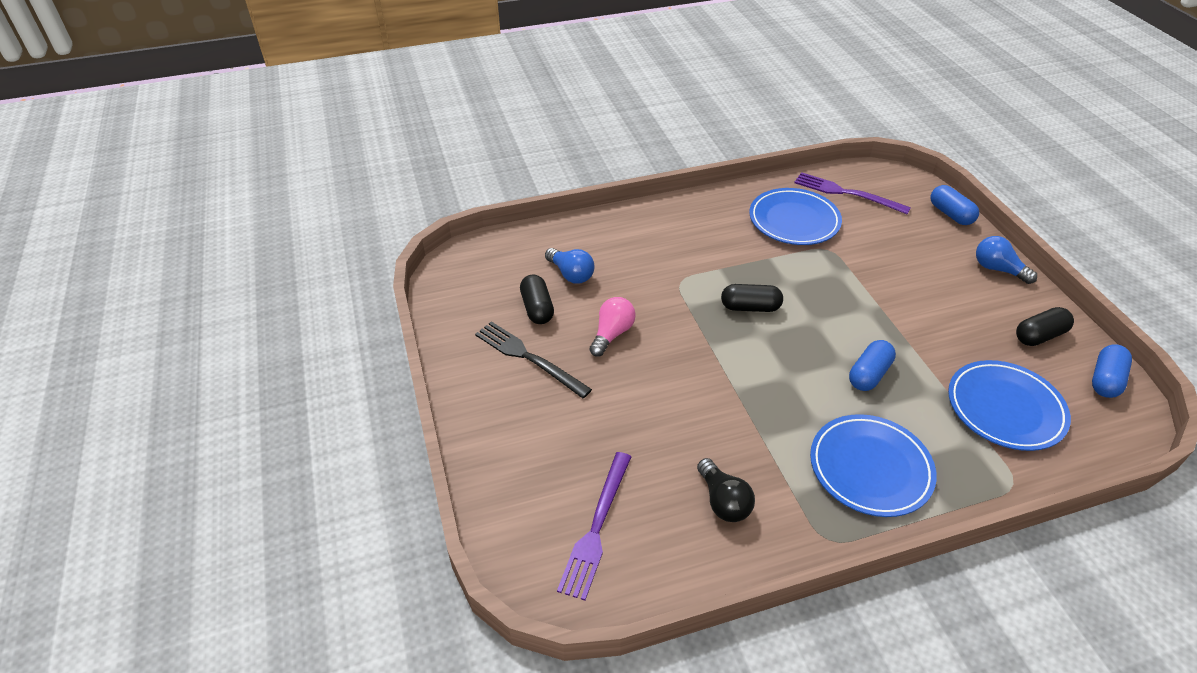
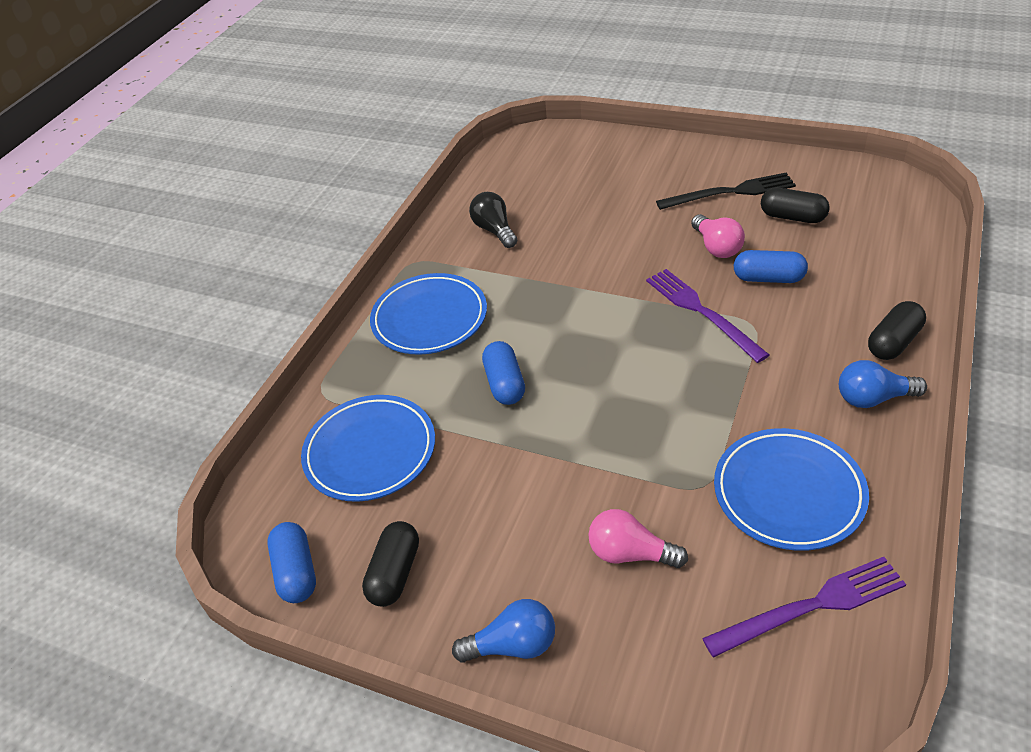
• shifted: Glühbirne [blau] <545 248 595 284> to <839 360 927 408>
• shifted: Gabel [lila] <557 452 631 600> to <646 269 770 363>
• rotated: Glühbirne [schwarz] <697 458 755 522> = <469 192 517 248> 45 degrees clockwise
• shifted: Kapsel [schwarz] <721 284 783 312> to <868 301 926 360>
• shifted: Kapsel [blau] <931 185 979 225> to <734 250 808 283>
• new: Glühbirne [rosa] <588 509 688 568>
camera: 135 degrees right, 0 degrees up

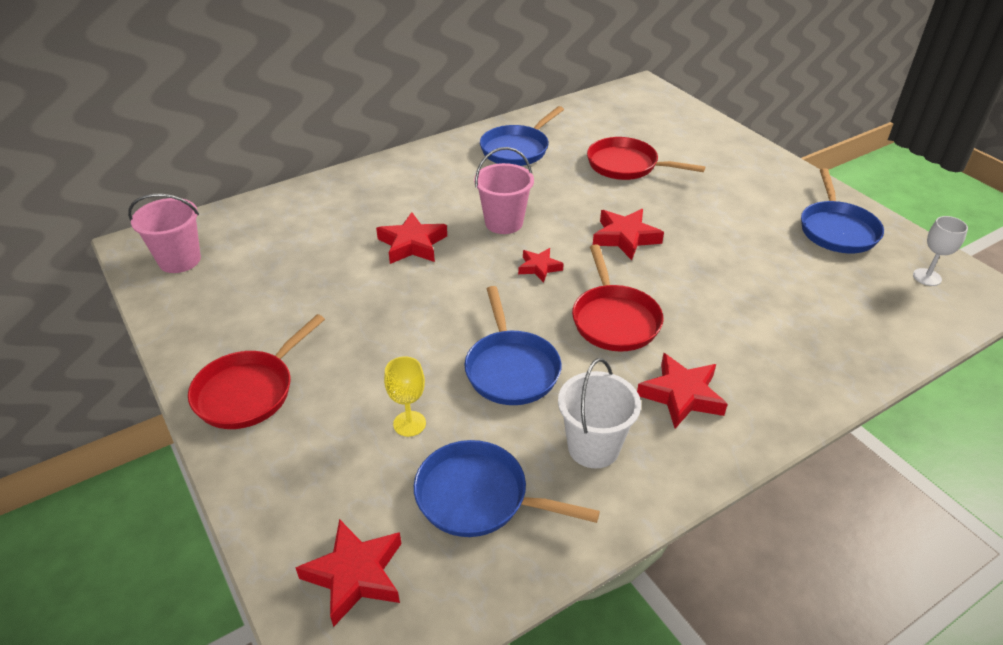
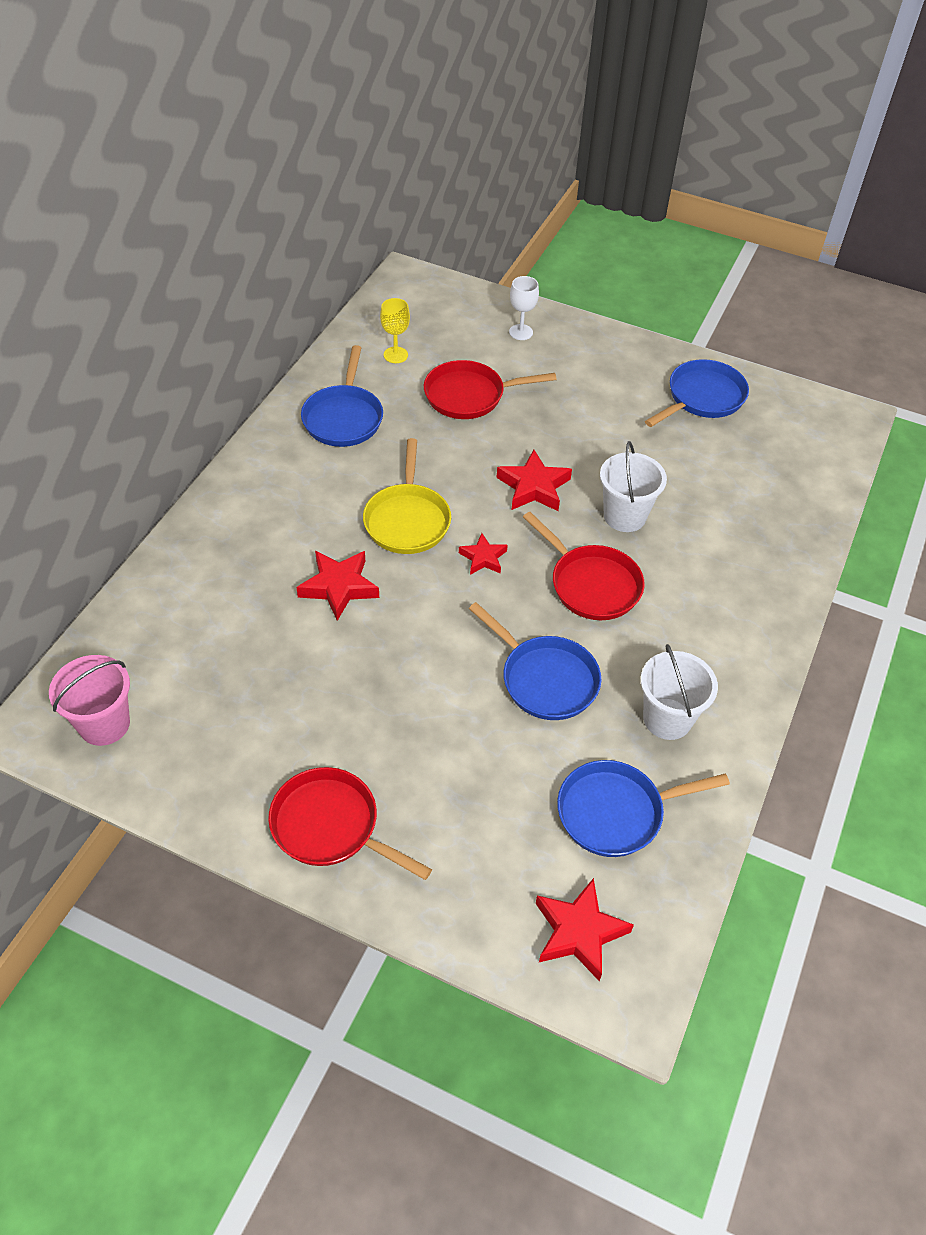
• rotated: Pfanne [rot] <188 314 325 429> = <268 767 432 880> 120 degrees clockwise
• shifted: Kelch [gelb] <384 356 426 437> to <380 298 410 363>
• swapped: Eimer [rosa] <474 147 534 234> to Pfanne [gelb] <363 438 451 554>
• gone: Stern [rot] <637 353 728 428>
• rotated: Pfanne [blau] <801 168 884 253> = <645 359 749 427> 105 degrees counterclockwise
• shifted: Kelch [weiß] <913 216 968 286> to <509 276 539 340>
• new: Eimer [weiß] <600 441 667 532>
camera: 35 degrees left, 10 degrees up

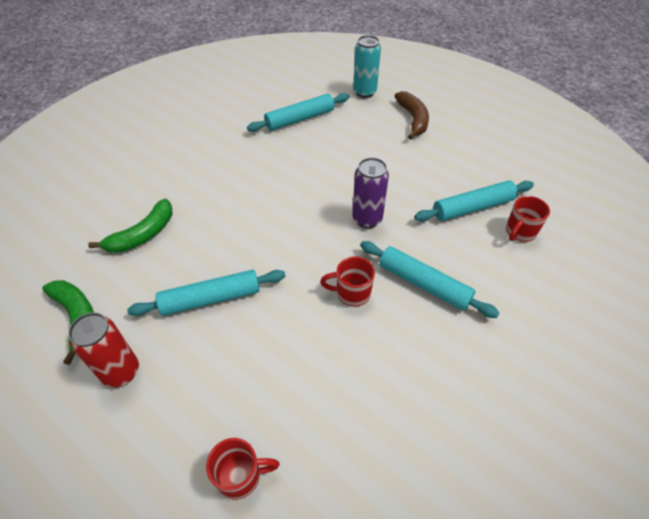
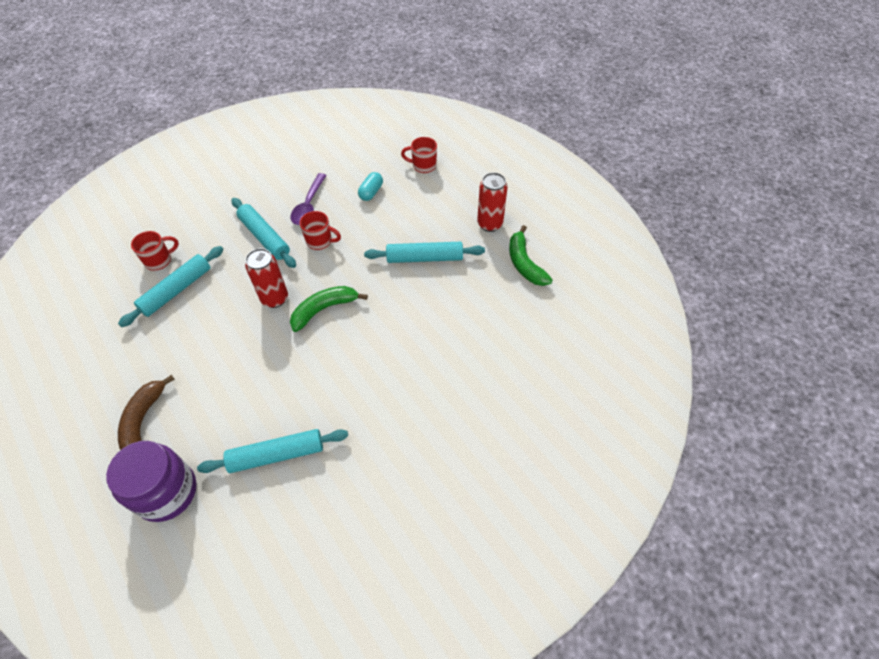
• shifted: Banane [grün] <88 199 172 253> to <290 286 368 332>
• repainted: Dose [lila] <352 158 389 228> to Dose [rot] <245 248 288 308>
• swapped: Dose [türkis] <353 35 381 98> to Einmachglas [lila] <106 441 197 522>
• rotated: Nudelholz [türkis] <414 181 534 221> = <118 246 224 327> 45 degrees counterclockwise
• new: Löffel [lila] <291 173 327 225>
• new: Kapsel [türkis] <358 172 383 201>
camera: 165 degrees left, 5 degrees up

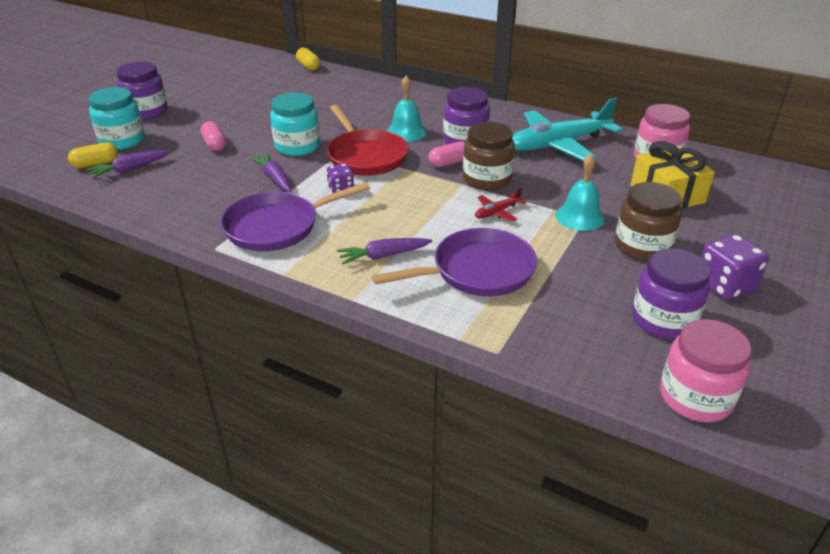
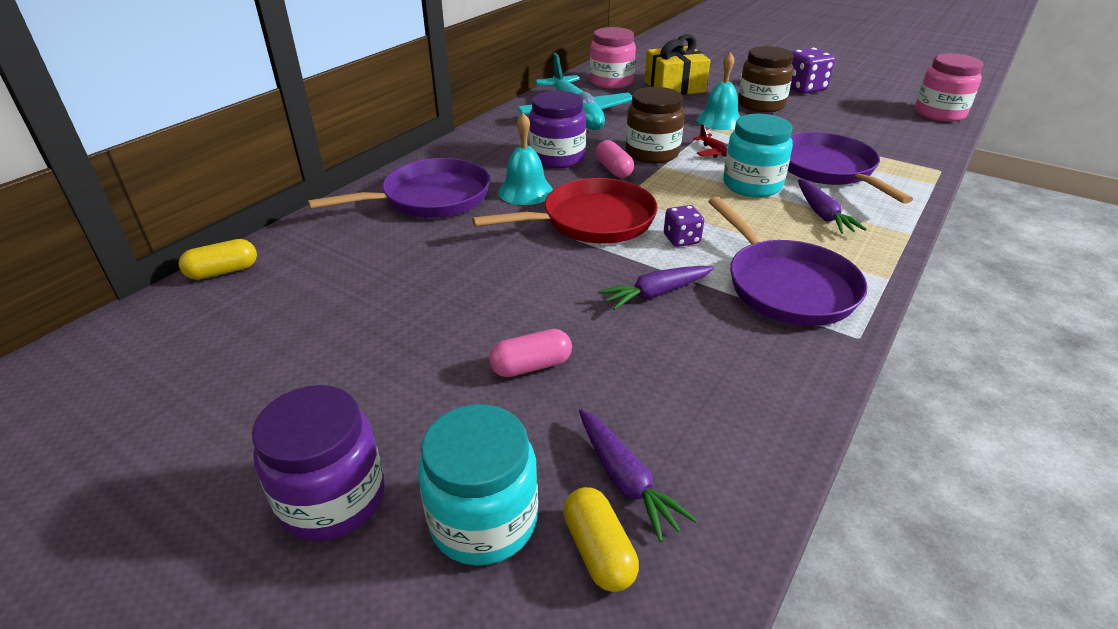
• shifted: Einmachglas [türkis] <270 92 320 156> to <723 114 793 197>
• gone: Einmachglas [lila] <632 248 710 339>
• new: Pfanne [lila] <308 158 490 218>
camera: 85 degrees left, 0 degrees up

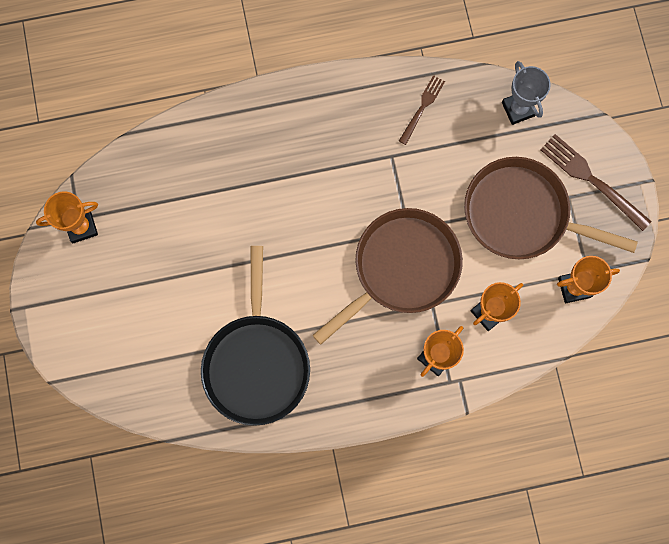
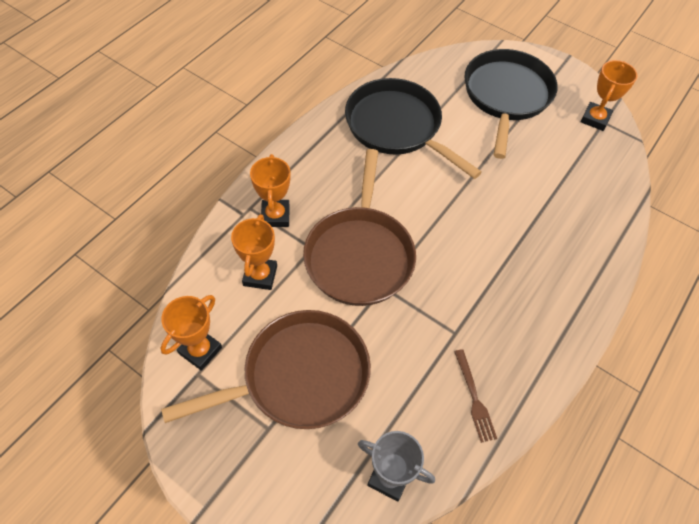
• gone: Gabel [braun] <540 134 651 231>
• new: Pfanne [schwarz] <464 49 558 159>
camera: 135 degrees right, 20 degrees down

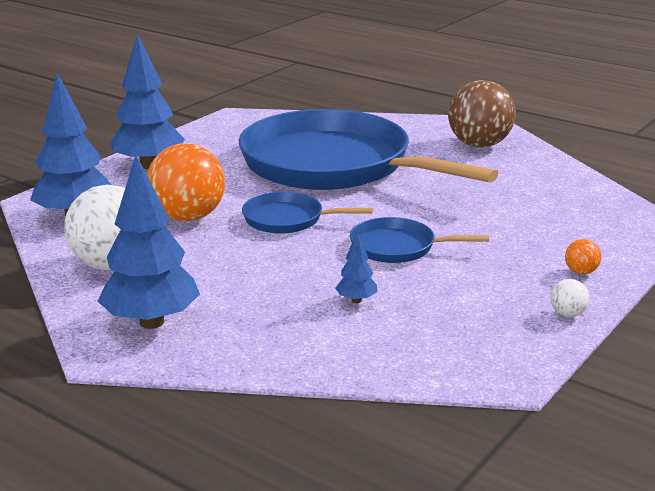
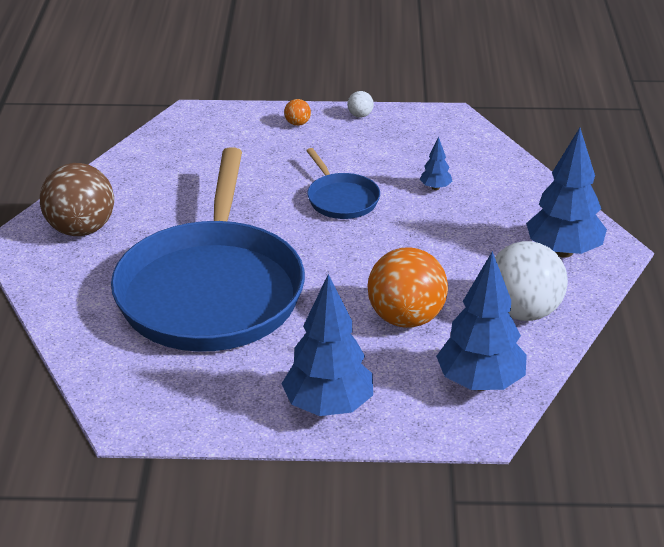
• gone: Pfanne [blau] <242 192 373 234>
camera: 125 degrees left, 10 degrees up

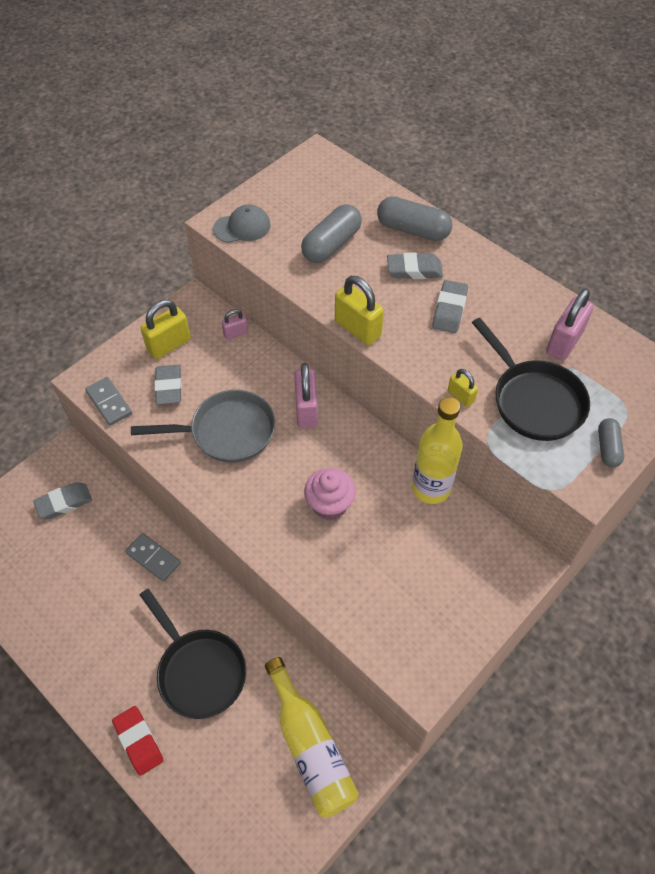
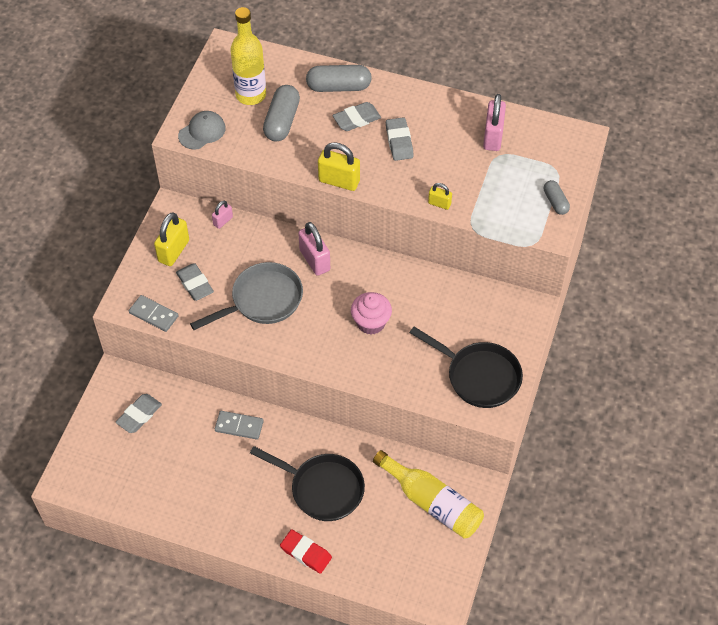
• shifted: Flasche [gelb] <412 397 463 504> to <230 7 266 105>
• shifted: Pfanne [schwarz] <472 318 590 441> to <410 327 523 408>
camera: 25 degrees left, 0 degrees up

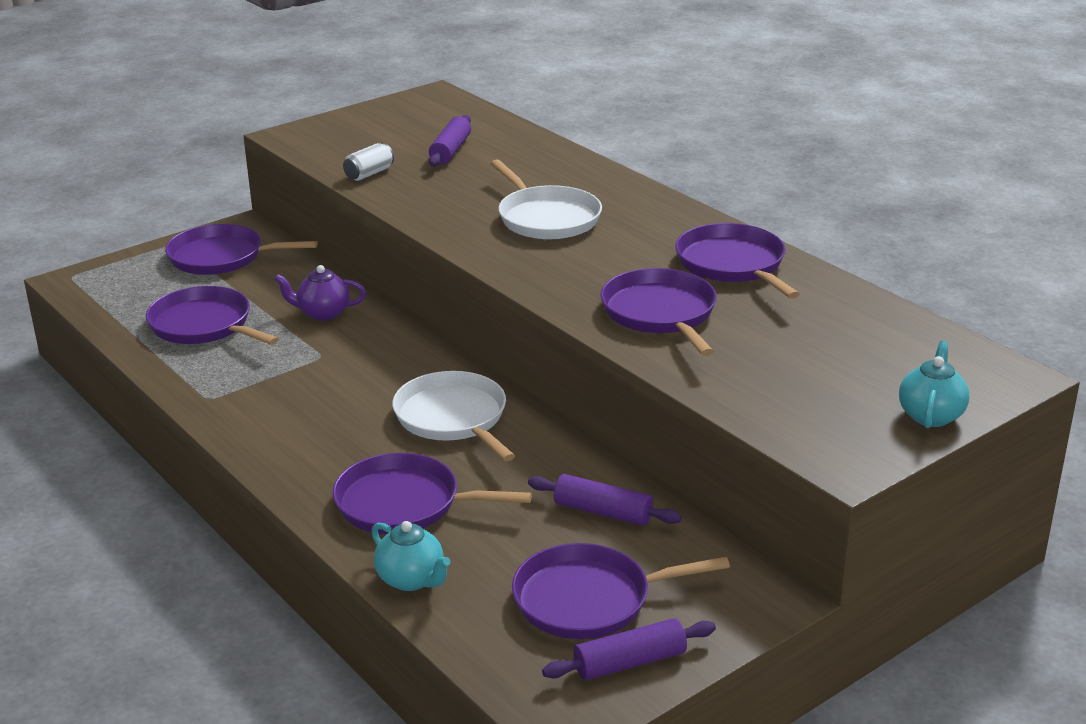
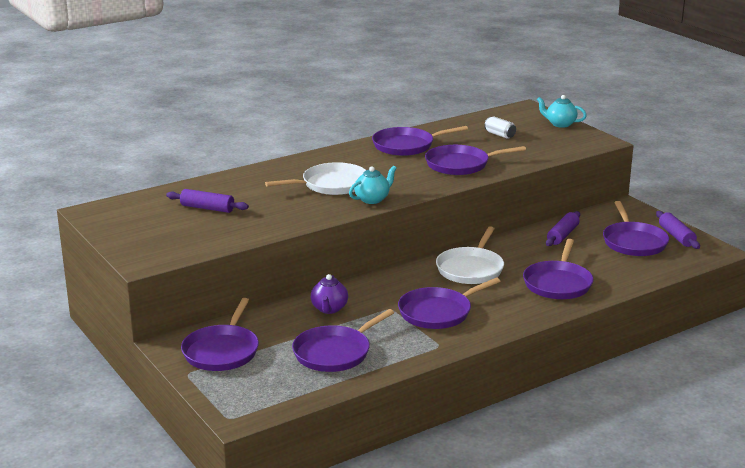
• shifted: Dose [weiß] <343 143 394 181> to <484 117 516 139>
• shifted: Teekanne [türkis] <371 521 450 591> to <349 165 397 204>
• rotated: Pfanne [weiß] <392 371 515 461> = <436 226 504 284> 45 degrees counterclockwise
• new: Pfanne [lila] <398 278 501 329>
camera: 85 degrees left, 5 degrees down

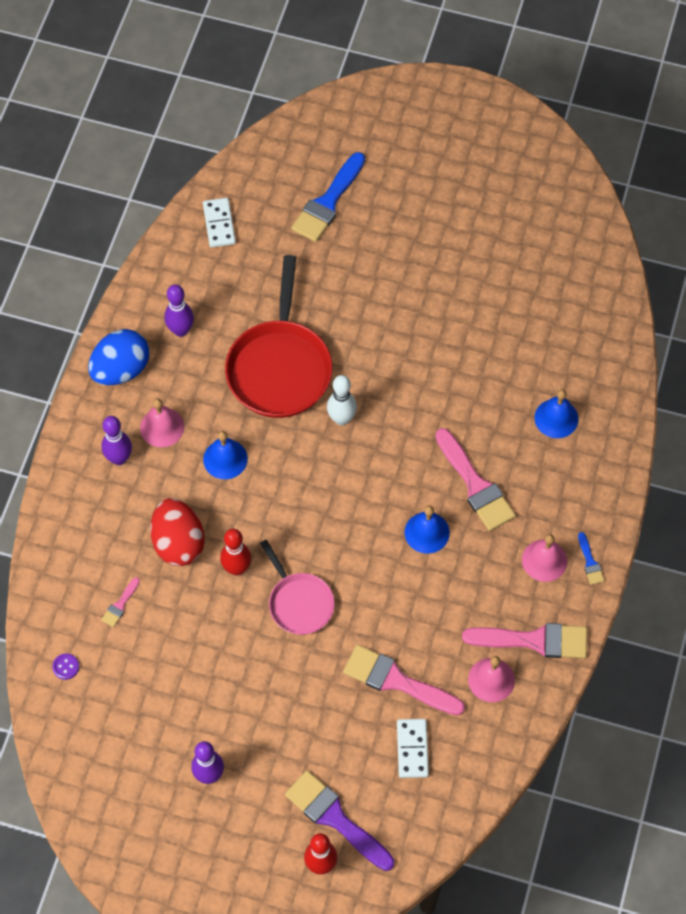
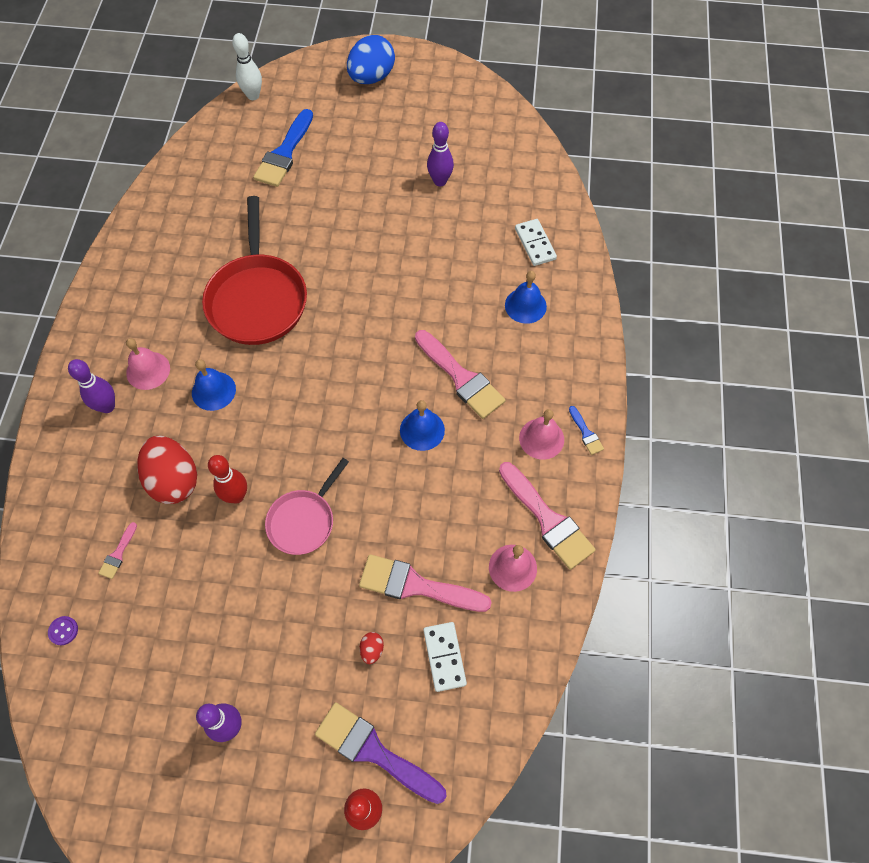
• shifted: Ei [blau] <88 329 149 385> to <347 35 395 84>
• shifted: Bowlingkegel [lila] <164 284 194 337> to <427 122 454 186>
• shifted: Dominostein [weiß] <203 198 236 247> to <515 219 557 266>
• rotated: Pfanne [rosa] <260 540 335 635> = <265 458 349 555> 75 degrees clockwise
• shifted: Bowlingkegel [weiß] <327 375 357 425> to <232 33 262 100>
• rotated: Pinsel [rosa] <462 623 587 658> = <499 462 596 570> 60 degrees clockwise
• new: Ei [rot] <360 632 384 664>
camera: 10 degrees left, 0 degrees up

